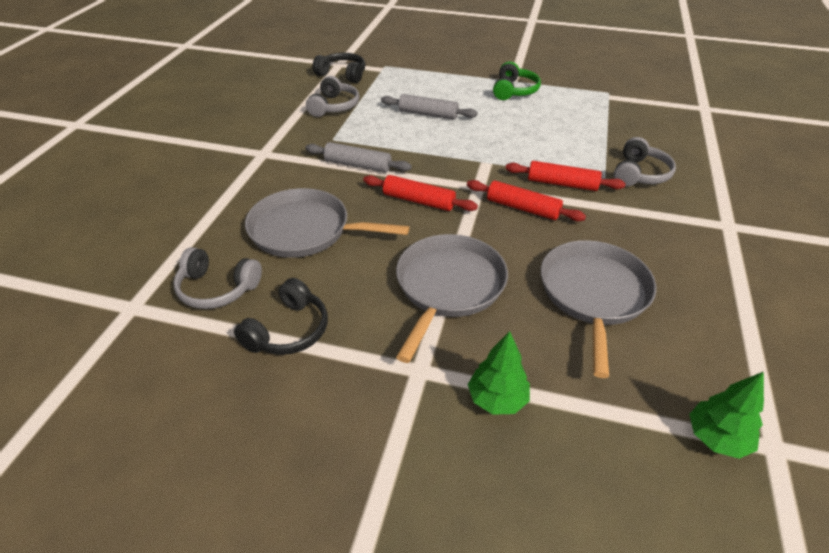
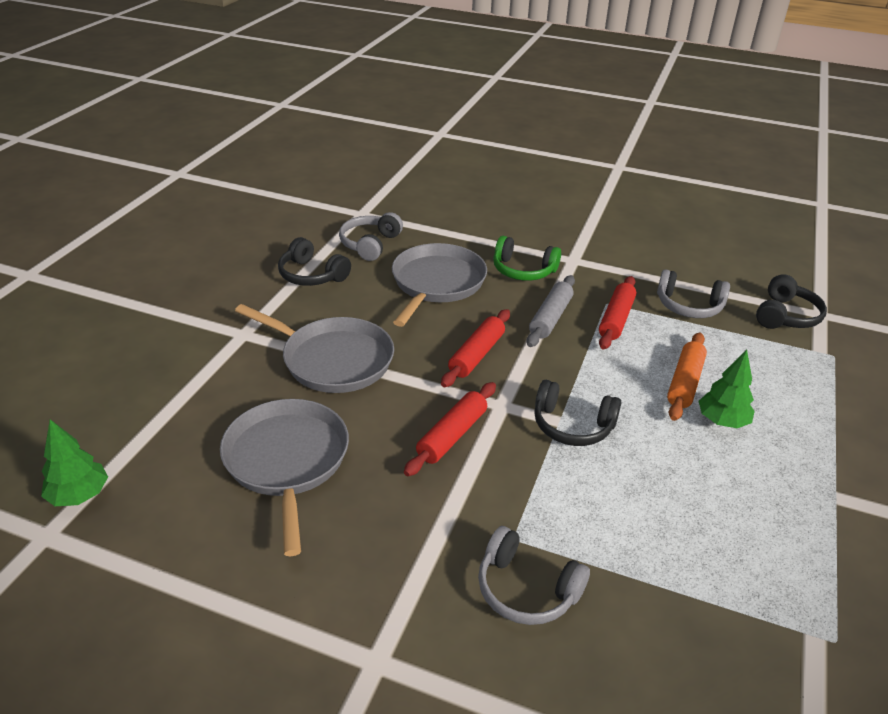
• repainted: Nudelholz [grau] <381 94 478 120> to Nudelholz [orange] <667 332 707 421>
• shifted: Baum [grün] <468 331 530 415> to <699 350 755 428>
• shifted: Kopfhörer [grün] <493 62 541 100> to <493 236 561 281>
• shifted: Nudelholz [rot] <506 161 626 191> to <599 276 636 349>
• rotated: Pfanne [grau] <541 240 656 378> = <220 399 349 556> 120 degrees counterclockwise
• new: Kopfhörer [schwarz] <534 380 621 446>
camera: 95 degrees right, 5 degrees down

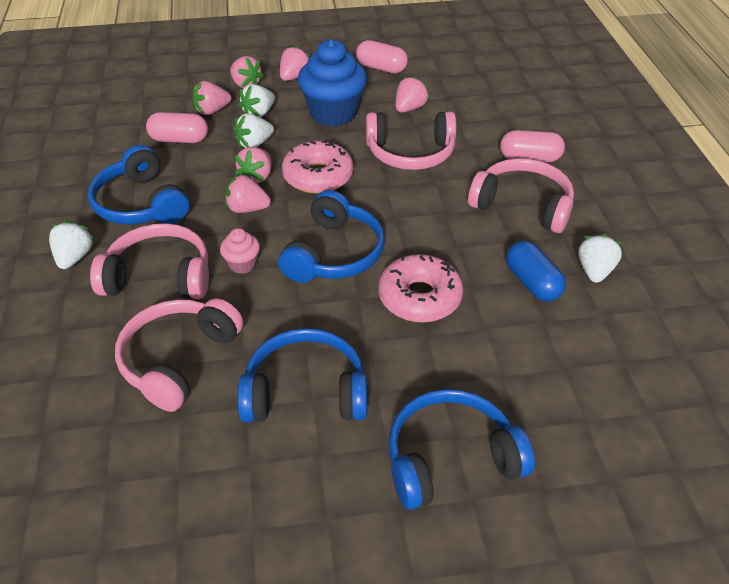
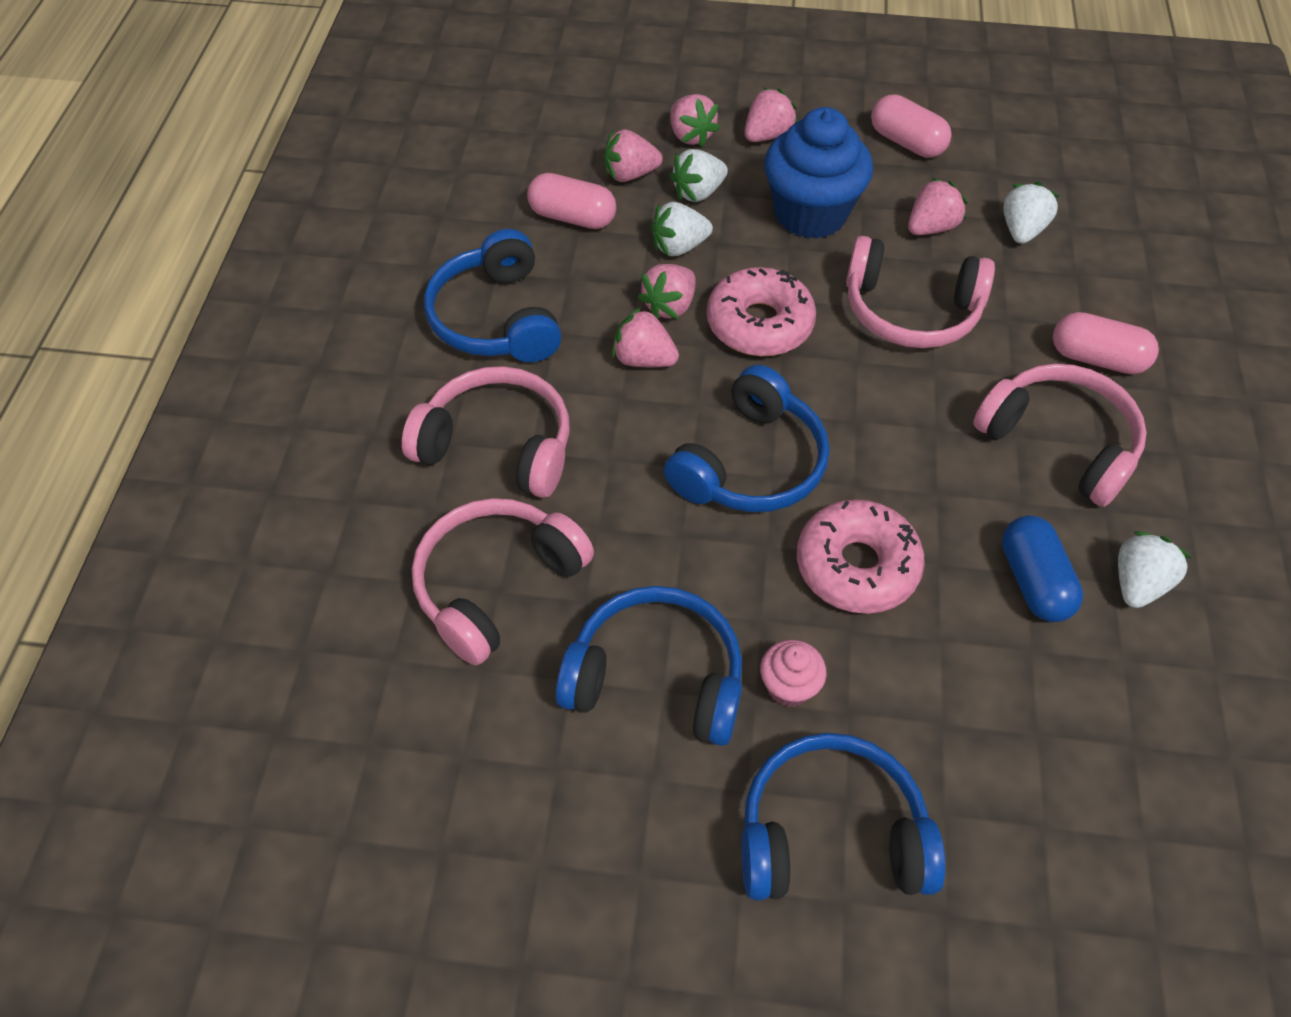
• shifted: Erdbeere [weiß] <49 220 95 269> to <1004 182 1059 244>
• shifted: Muffin [rosa] <220 228 260 274> to <760 640 827 707>
camera: 15 degrees right, 10 degrees up

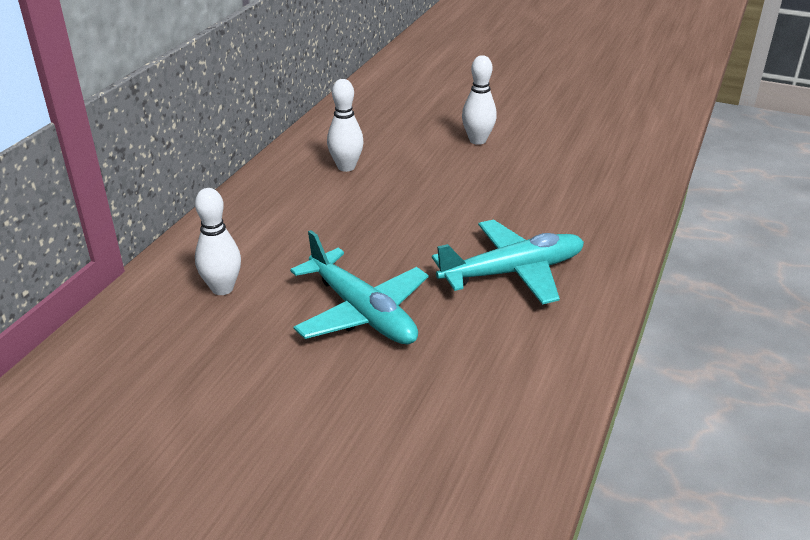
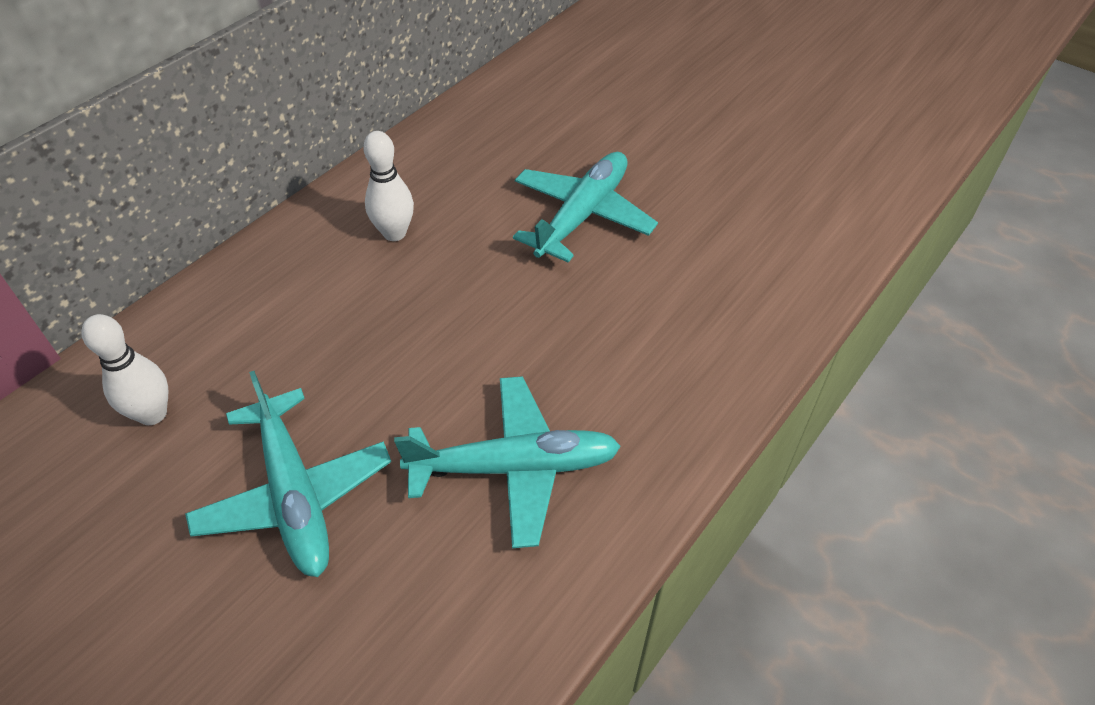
• swapped: Bowlingkegel [weiß] <462 55 497 145> to Flugzeug [türkis] <513 152 658 263>
camera: 15 degrees right, 15 degrees up

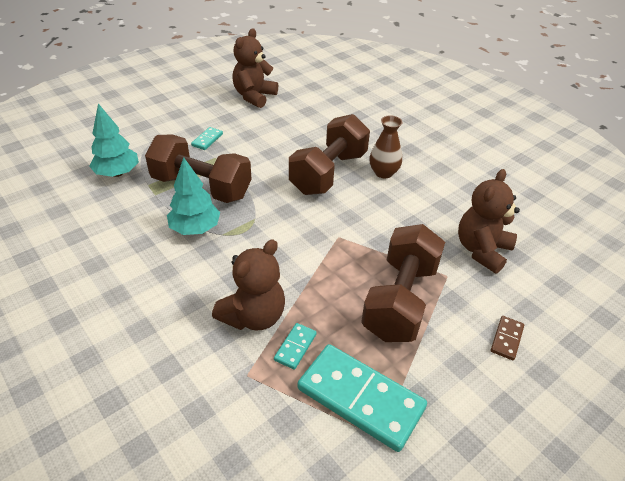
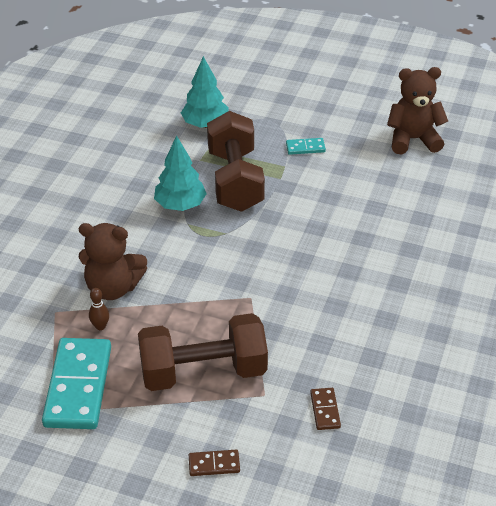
• swapped: Dominostein [türkis] <274 323 317 370> to Bowlingkegel [braun] <89 288 109 330>
• gone: Hantel [braun] <289 114 370 195>
• gone: Vase [braun] <370 116 403 178>
• swapped: Teddybär [braun] <458 169 520 274> to Dominostein [braun] <310 388 341 430>
camera: 60 degrees right, 0 degrees up

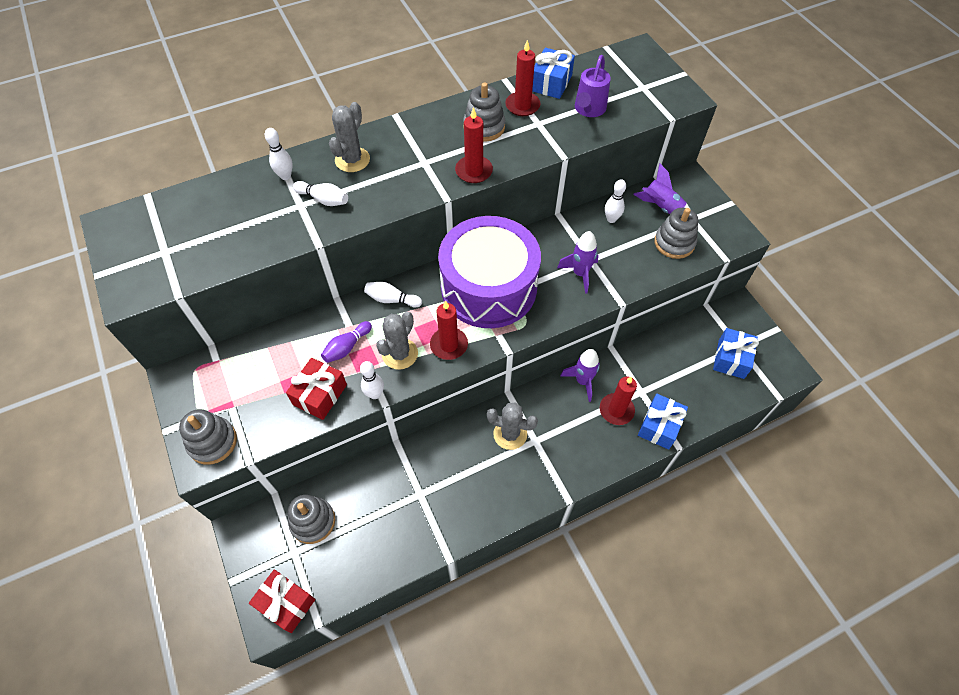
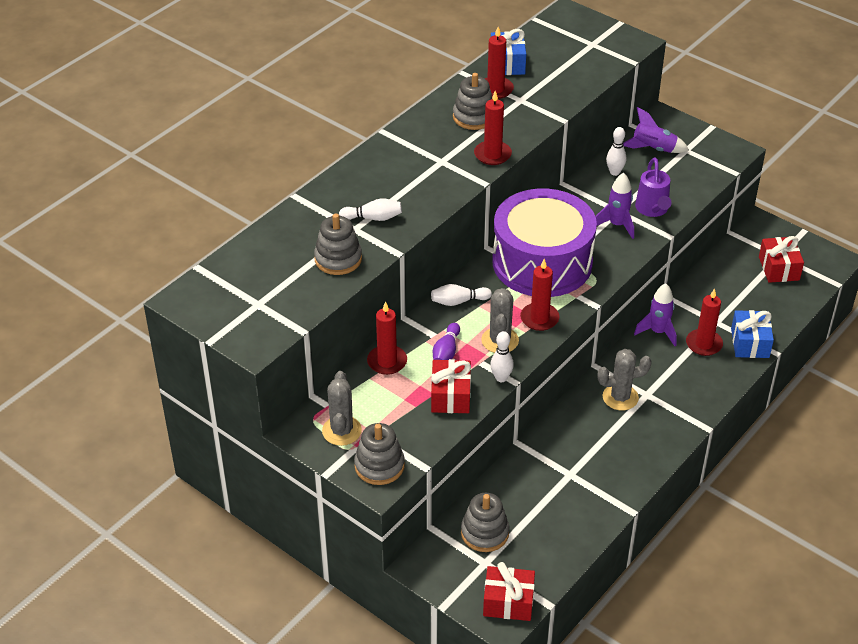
• gone: Bowlingkegel [weiß] <265 128 293 180>
• shifted: Kaktus [grau] <329 102 370 172> to <322 371 362 446>
• shifted: Gießkanne [lila] <575 55 611 117> to <635 158 671 217>
• shifted: Stapelspielzeug [grau] <654 208 698 259> to <314 214 362 275>
• repainted: Geschenk [blau] <713 328 759 379> to Geschenk [rot] <759 236 804 283>
• new: Kerze [rot] <367 301 407 375>
camera: 25 degrees left, 15 degrees down

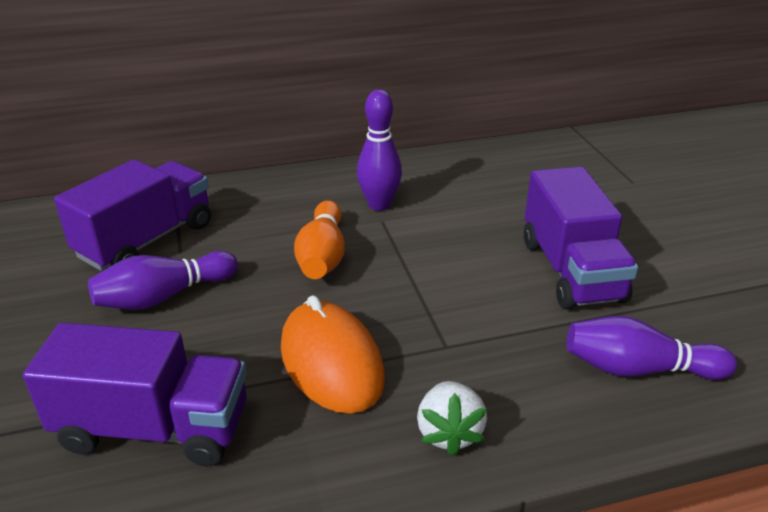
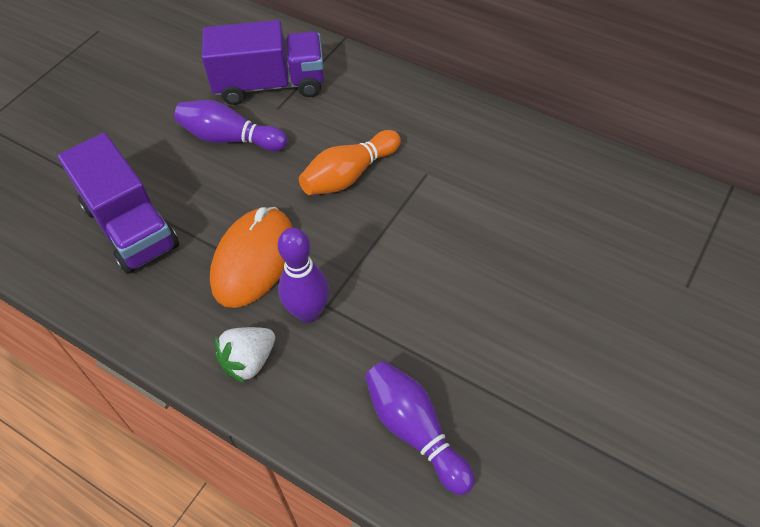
• shifted: Bowlingkegel [lila] <357 90 402 211> to <278 228 329 323>
• gone: Lastwagen [lila] <524 167 638 309>
camera: 50 degrees right, 20 degrees up

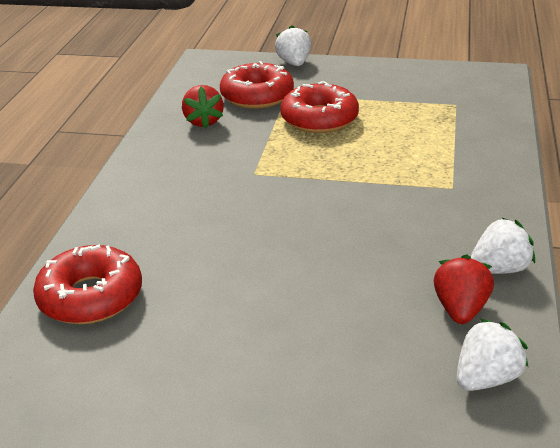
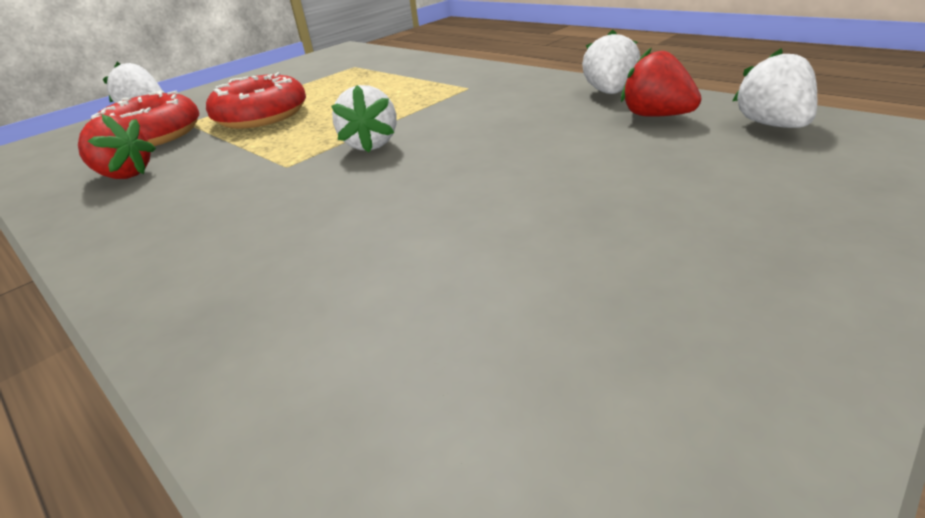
• gone: Donut [rot] <33 245 142 324>
• new: Erdbeere [weiß] <331 85 396 153>
camera: 55 degrees left, 0 degrees up

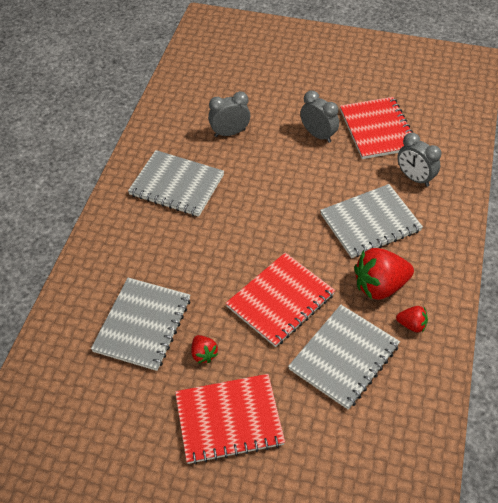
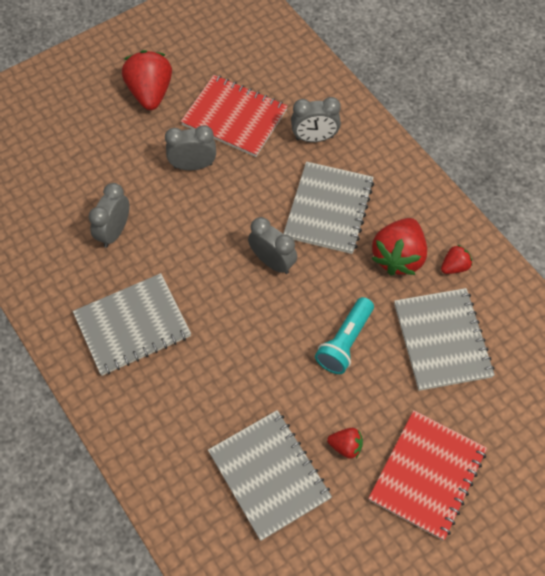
• swapped: Notizbuch [rot] <226 252 335 347> to Taschenlampe [türkis] <315 297 374 374>
• new: Erdbeere [rot] <122 50 172 110>
• new: Wecker [grau] <248 217 297 274>
camera: 50 degrees left, 10 degrees up

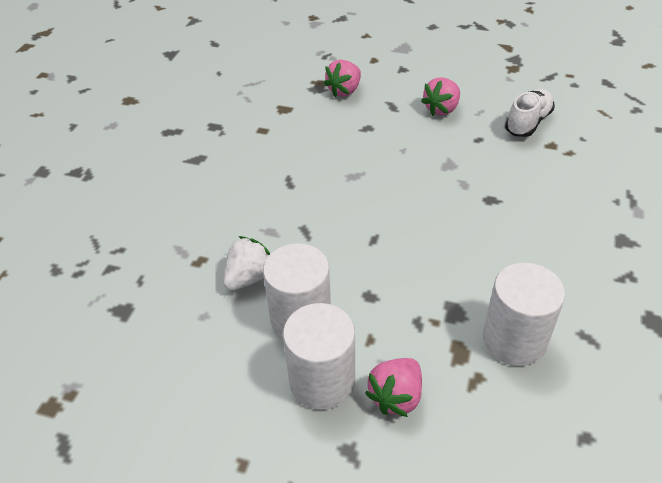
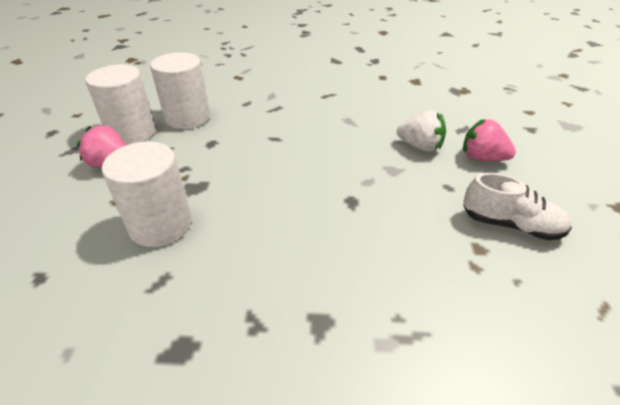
• shifted: Erdbeere [weiß] <223 236 270 290> to <397 110 446 152>
• gone: Erdbeere [rosa] <323 60 361 97>
camera: 75 degrees right, 5 degrees down

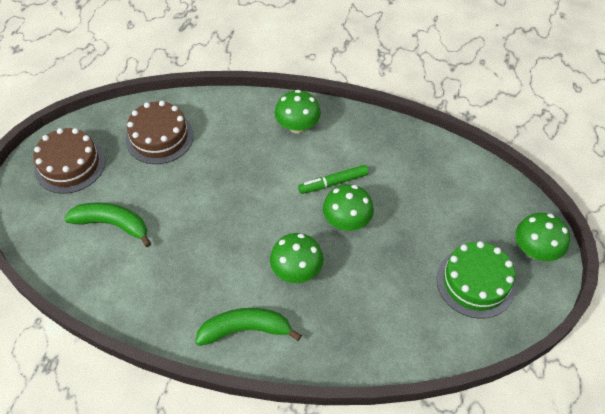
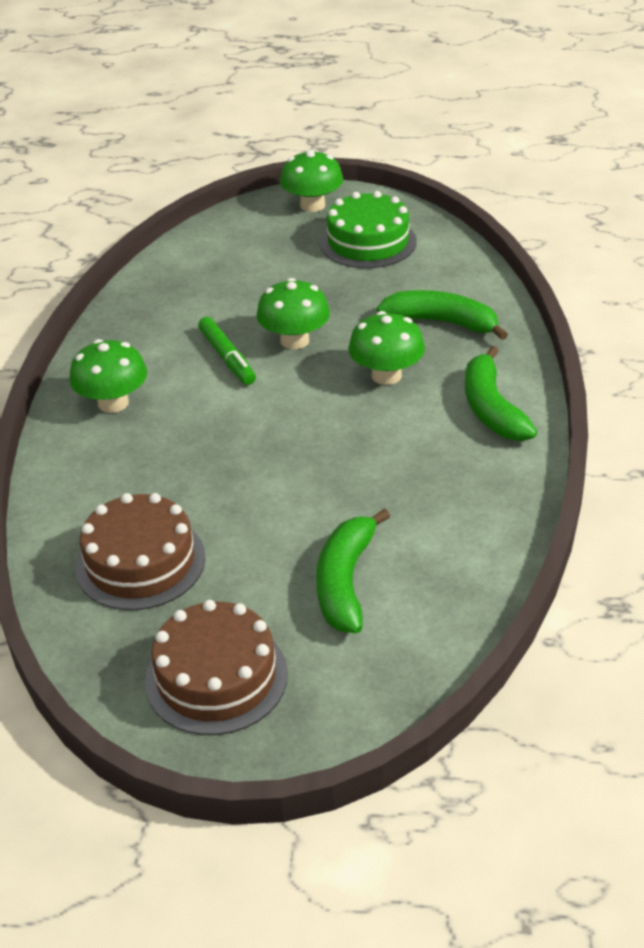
• new: Banane [grün] <377 290 508 340>
camera: 95 degrees left, 15 degrees down

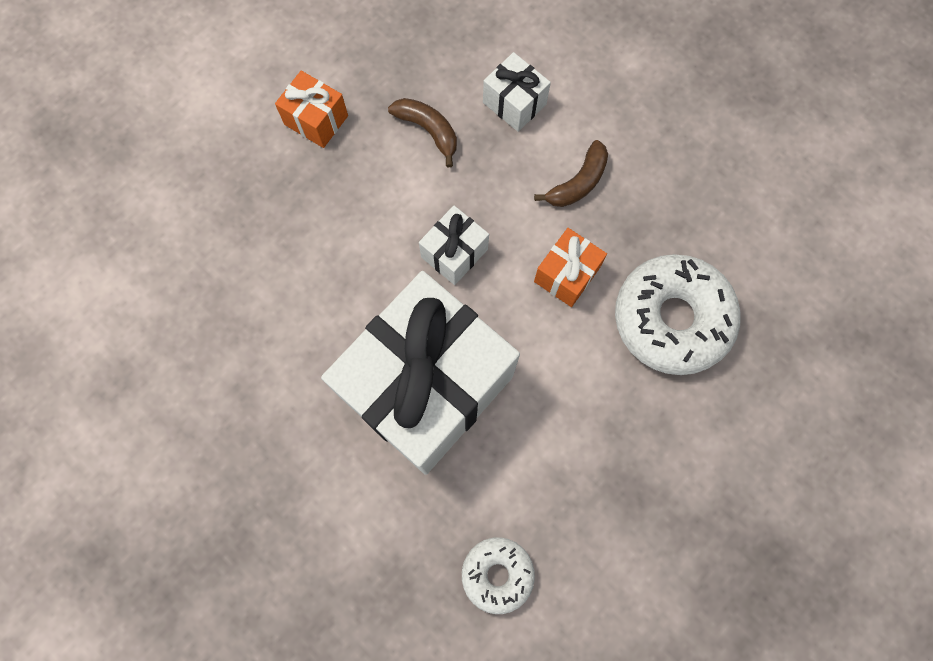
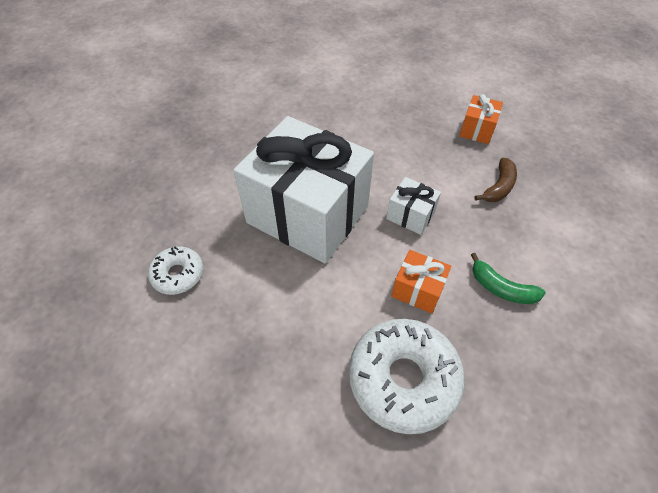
• gone: Geschenk [weiß] <483 52 551 132>
• repainted: Banane [braun] <534 140 608 207> to Banane [grün] <471 253 546 304>
camera: 80 degrees right, 20 degrees down

